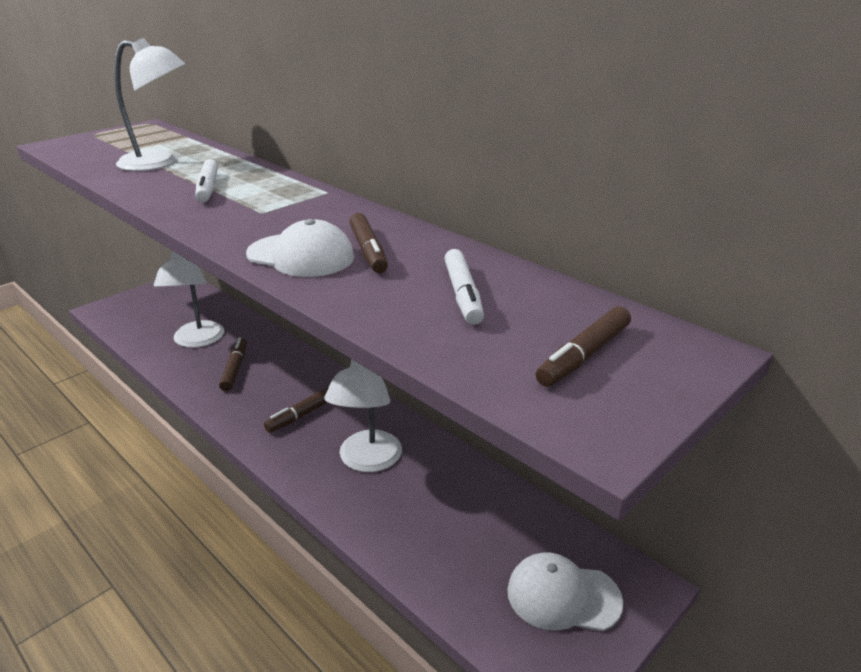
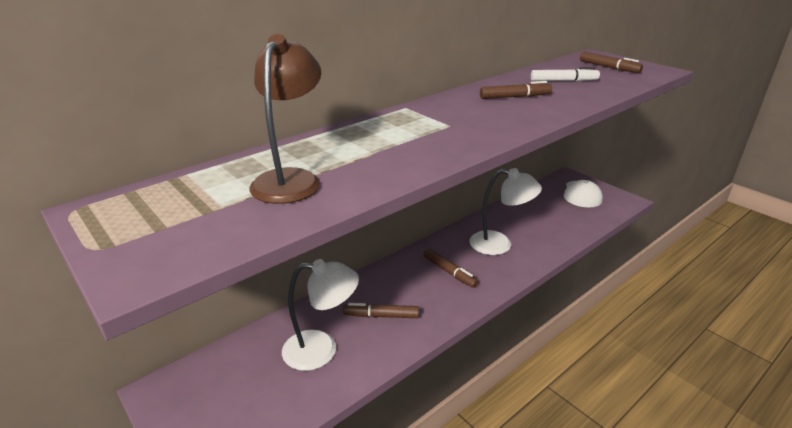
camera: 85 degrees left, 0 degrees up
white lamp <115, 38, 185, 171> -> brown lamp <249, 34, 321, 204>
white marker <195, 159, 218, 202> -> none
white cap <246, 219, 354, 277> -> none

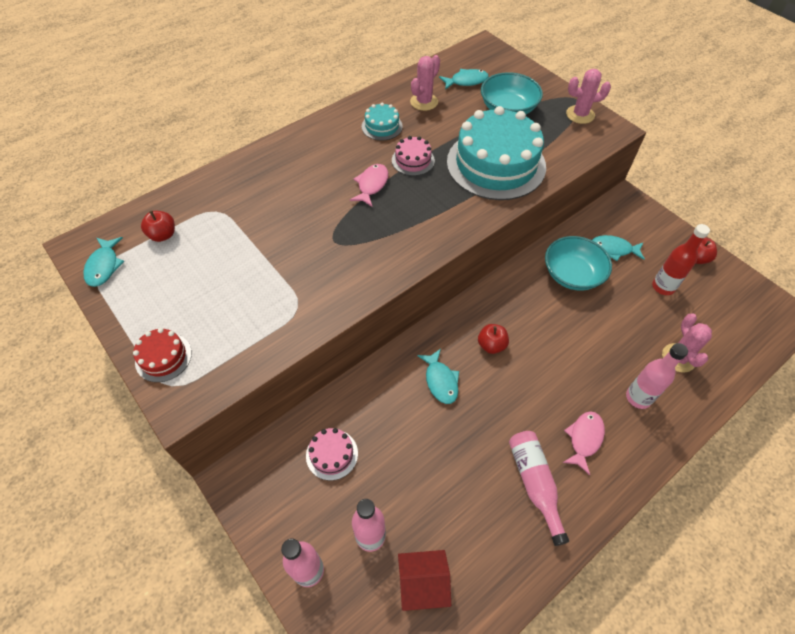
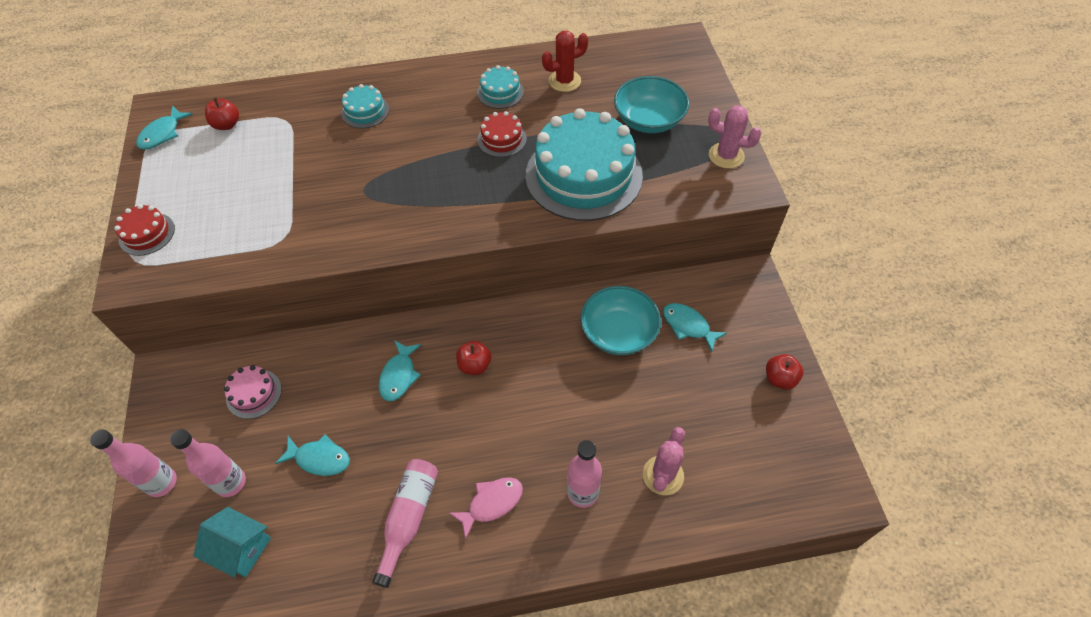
camera: 30 degrees right, 0 degrees up
red house <398, 550, 451, 611> -> turquoise house <193, 507, 271, 577>
turquoise fish <439, 69, 489, 90> -> turquoise fish <275, 434, 350, 476>, relocated
none -> turquoise cake <341, 84, 389, 129>
pink cake <392, 136, 435, 176> -> red cake <477, 111, 527, 157>
pink cactus <410, 55, 440, 111> -> red cactus <542, 31, 588, 92>
pink fish <350, 164, 388, 207> -> none
red bottle <652, 224, 710, 295> -> none

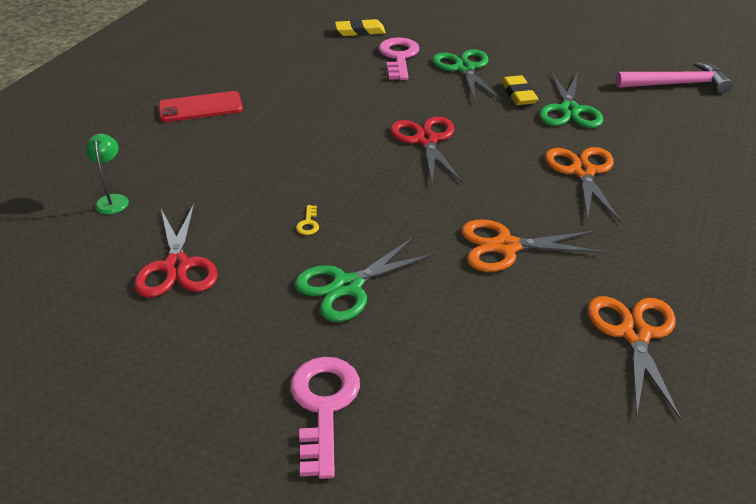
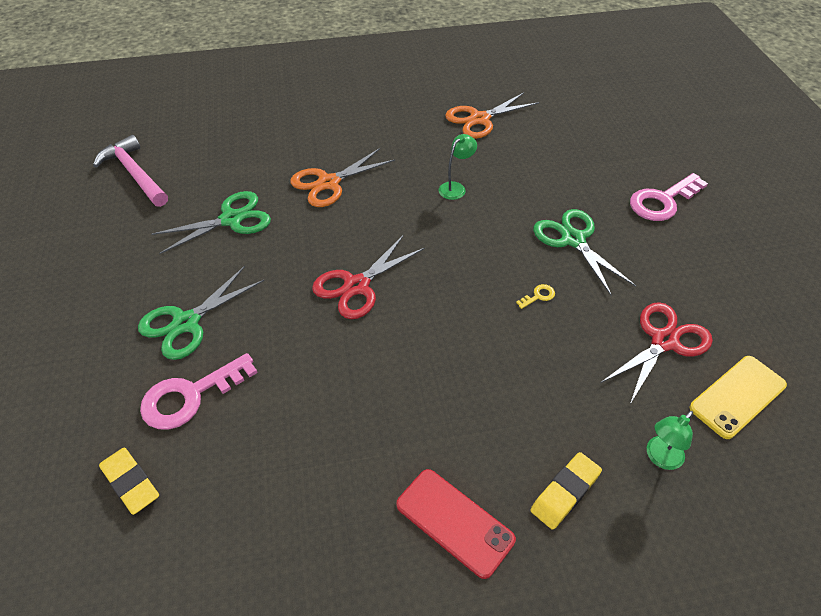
camera: 125 degrees left, 10 degrees up
orange scissors <461, 220, 605, 272> -> green lamp <439, 134, 477, 200>
yellow eraser <501, 75, 538, 105> -> yellow eraser <530, 452, 602, 530>, relocated
green scissors <294, 237, 437, 322> -> green scissors <533, 209, 636, 296>, 135 degrees counterclockwise
none -> yellow phone <690, 356, 787, 439>

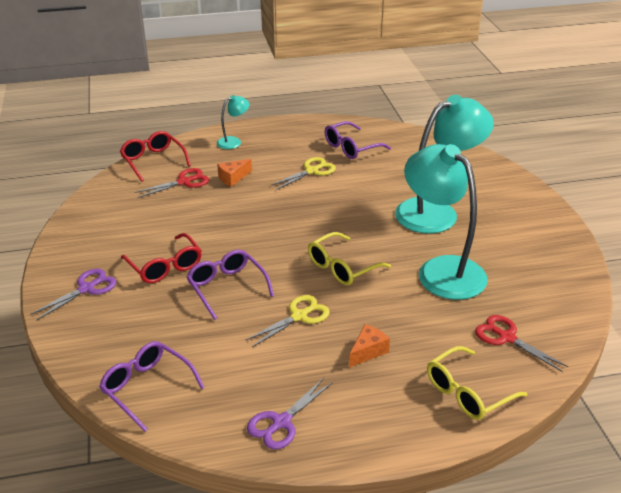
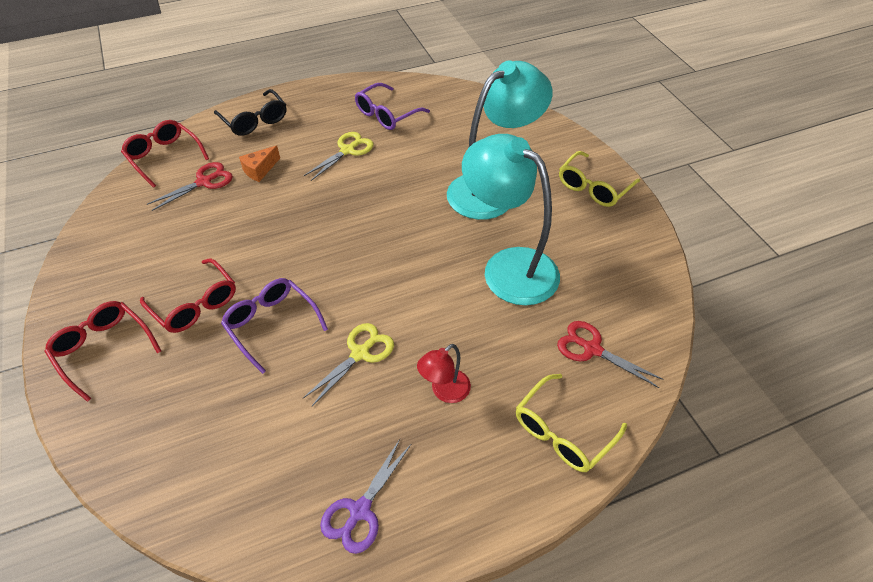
camera: 10 degrees left, 15 degrees up
purple scissors <30, 269, 117, 321> -> red glasses <45, 301, 161, 402>
turquoise lamp <217, 95, 249, 149> -> black glasses <214, 89, 286, 136>
orange cheese <349, 324, 390, 368> -> red lamp <417, 344, 471, 403>
yellow glasses <308, 232, 391, 285> -> yellow glasses <559, 151, 640, 207>, relocated
purple glasses <99, 341, 205, 432> -> none

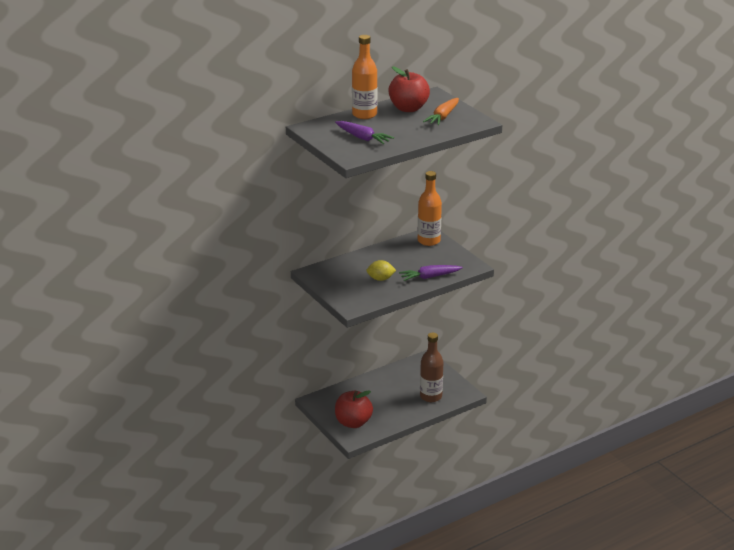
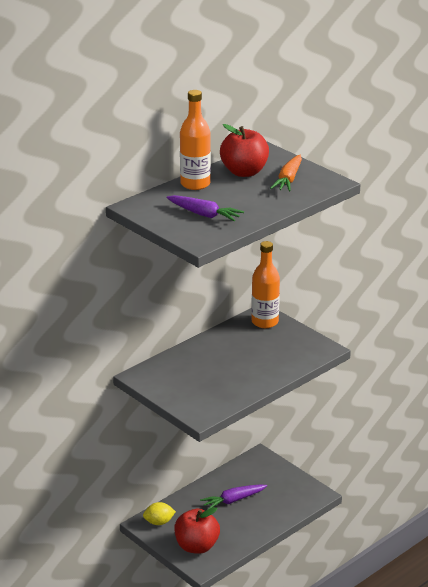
camera: 10 degrees left, 0 degrees up
yellow lemon <366, 260, 396, 281> -> yellow lemon <143, 502, 176, 525>, relocated
purple carrot <399, 265, 463, 281> -> purple carrot <200, 485, 267, 510>, relocated
brown bottle <420, 333, 443, 402> -> none

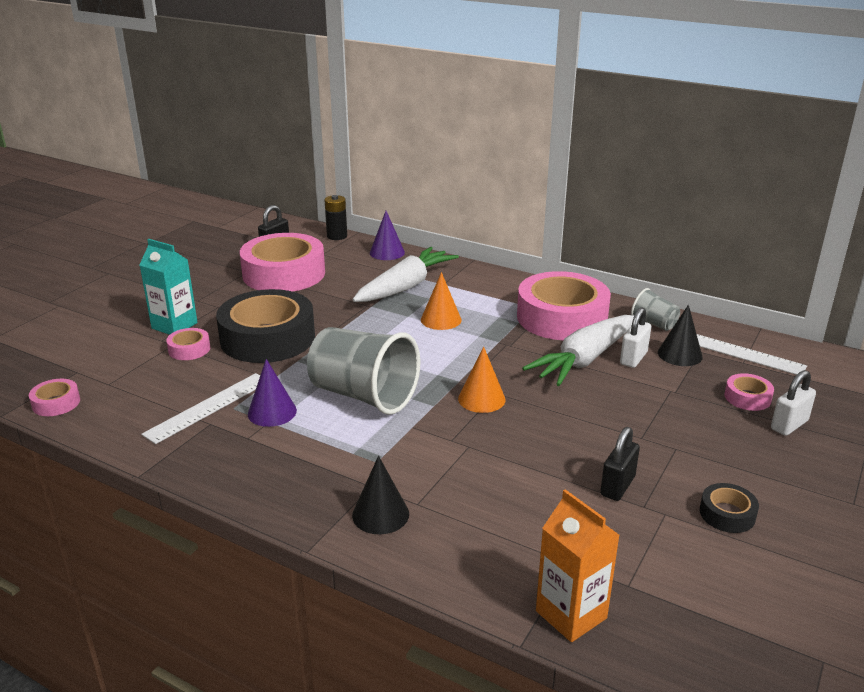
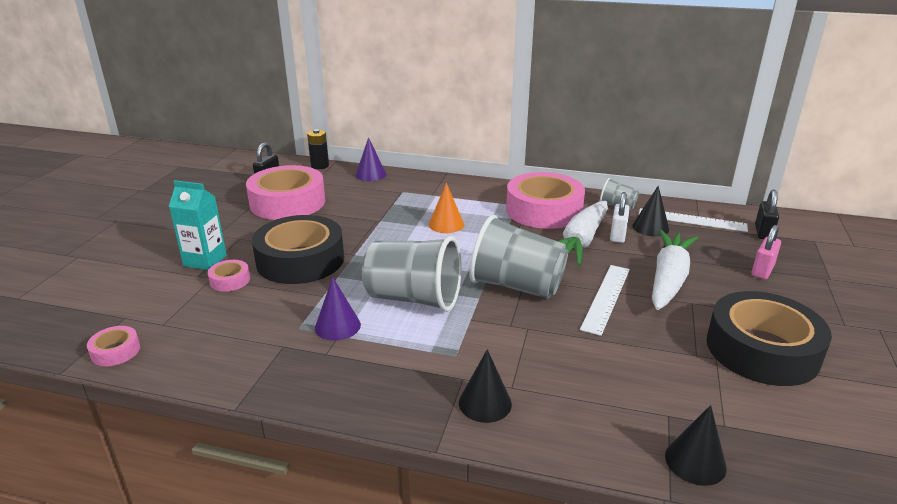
camera: 15 degrees left, 0 degrees up
orange cone <458, 346, 506, 413> -> grey cup <469, 215, 568, 299>
white ruler <141, 373, 260, 444> -> white ruler <580, 265, 630, 336>, relocated
white carrot <352, 247, 459, 302> -> white carrot <652, 230, 698, 310>, relocated
orange carton <536, 489, 620, 642> -> black cone <665, 405, 727, 486>
black tape <700, 483, 759, 533> -> black tape <706, 291, 832, 386>, x2.34
white padlock <771, 370, 816, 436> -> pink padlock <751, 225, 781, 280>
black padlock <600, 427, 640, 501> -> black padlock <755, 190, 779, 239>, relocated
pink tape <725, 373, 774, 411> -> none

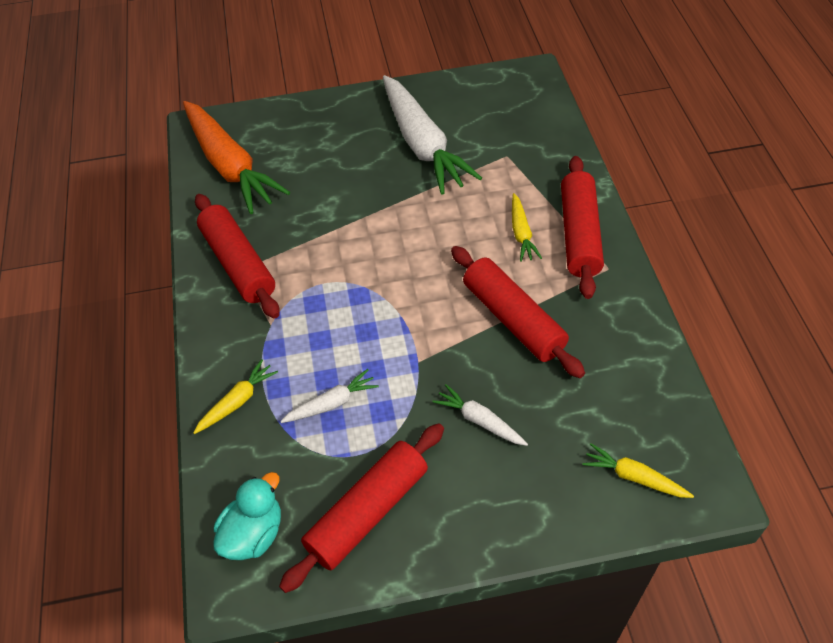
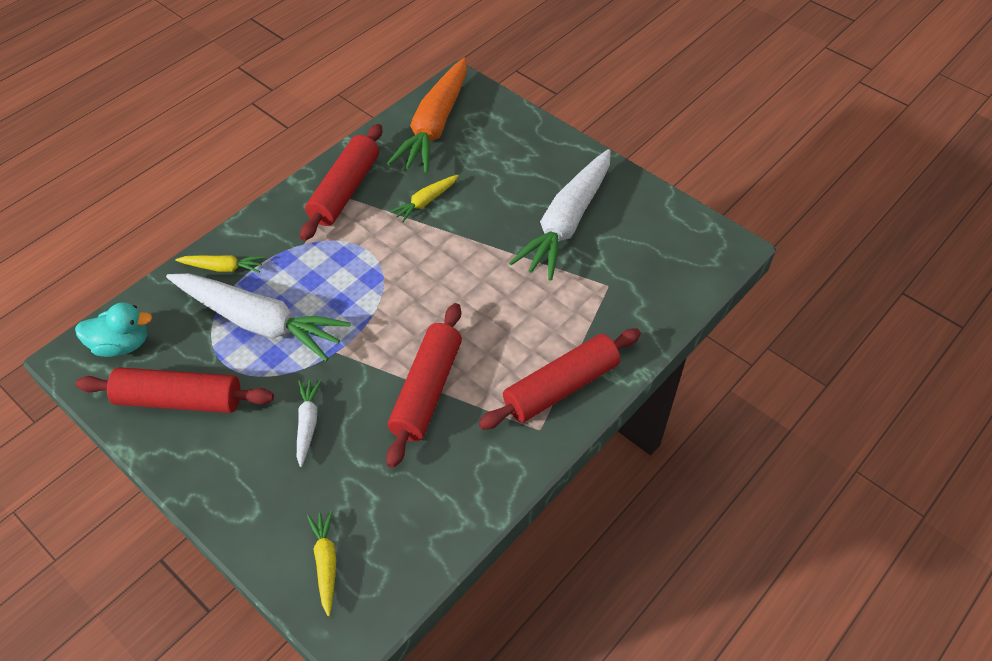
camera: 50 degrees right, 0 degrees up
white carrot <280, 369, 379, 423> -> white carrot <166, 273, 351, 361>, x2.19
yellow carrot <512, 193, 542, 262> -> yellow carrot <390, 175, 459, 223>, relocated

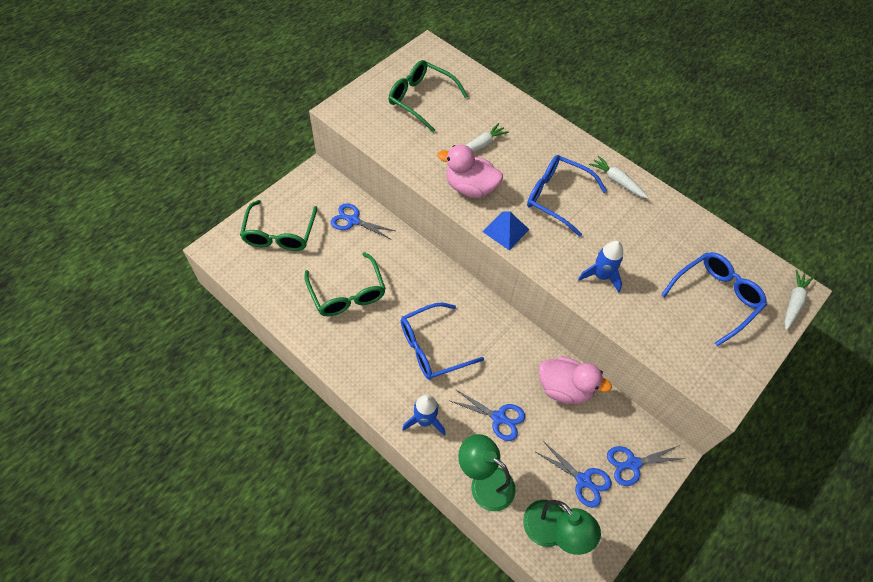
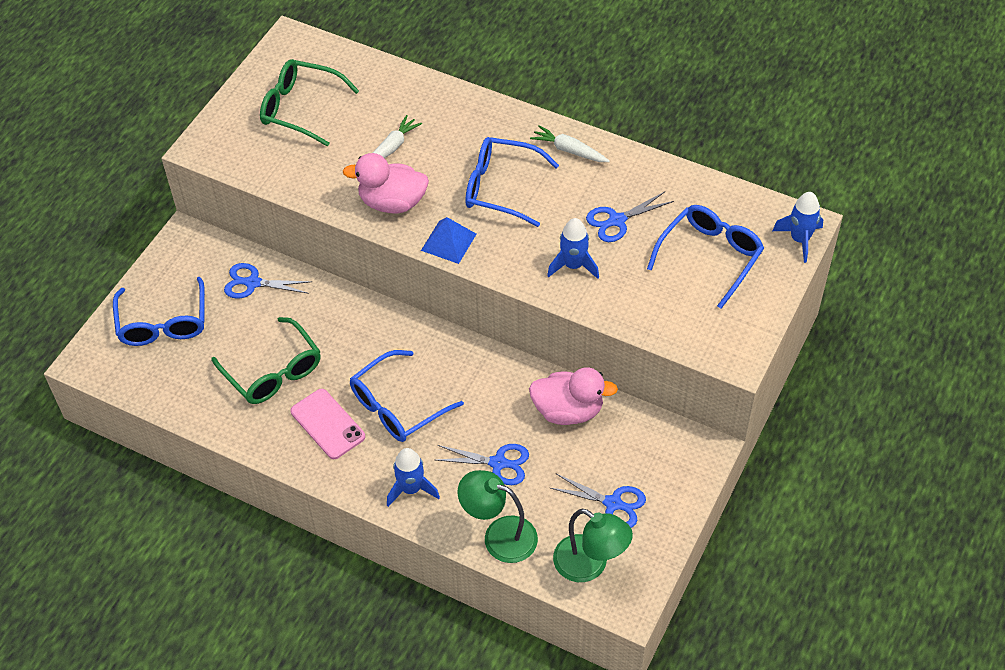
camera: 10 degrees left, 5 degrees down
green glasses <240, 200, 317, 251> -> blue glasses <113, 277, 205, 346>
none -> pink phone <290, 389, 365, 459>
blue scissors <607, 445, 686, 486> -> blue scissors <586, 192, 674, 242>, relocated
white carrot <784, 270, 814, 330> -> blue rocket <773, 192, 823, 263>

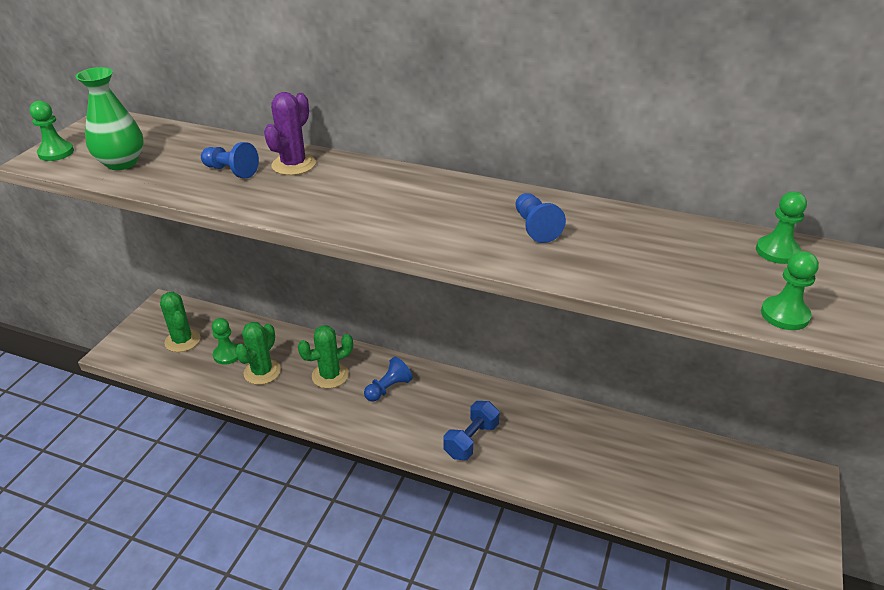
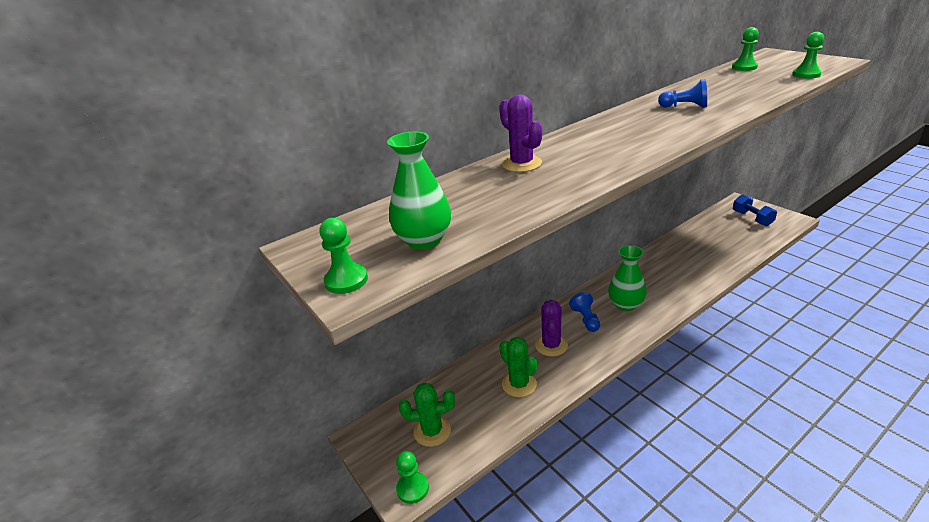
camera: 55 degrees left, 5 degrees down
green pawn <212, 318, 238, 365> -> green pawn <396, 451, 429, 504>, relocated
green cactus <298, 325, 353, 389> -> purple cactus <535, 300, 568, 357>
none -> green vase <608, 245, 647, 311>
blue dumbbell <443, 401, 499, 460> -> blue dumbbell <733, 194, 777, 226>, relocated
blue pawn <201, 142, 259, 178> -> none

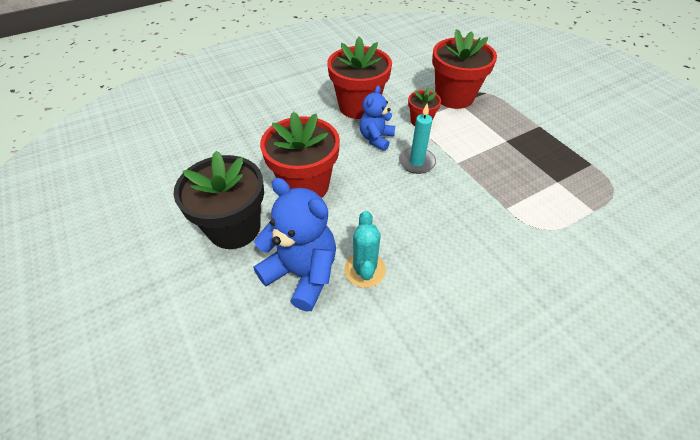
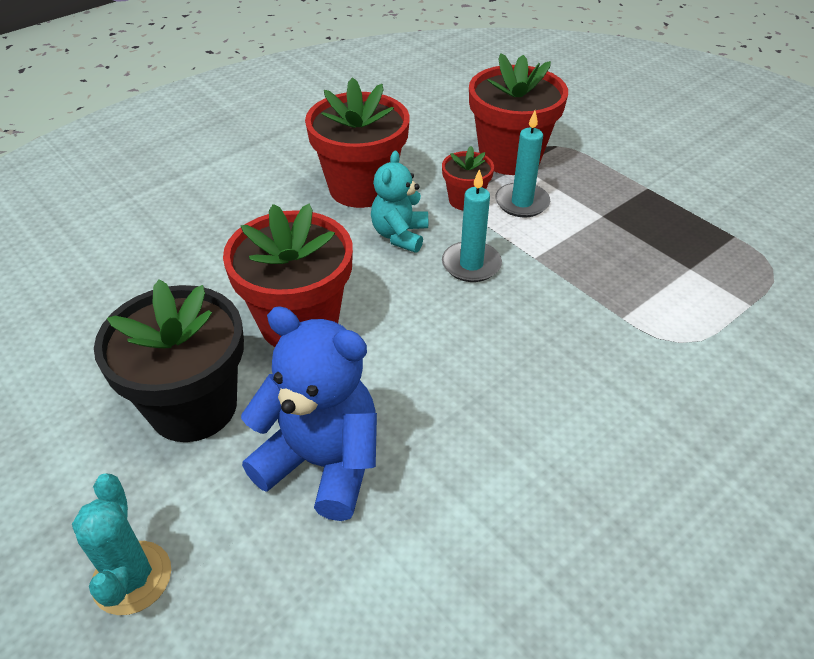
camera: 10 degrees left, 5 degrees down
turquoise cactus <344, 211, 386, 288> -> turquoise cactus <72, 473, 171, 615>, relocated
blue teddy bear <360, 86, 395, 151> -> turquoise teddy bear <371, 151, 428, 253>
none -> turquoise candle <495, 110, 550, 217>

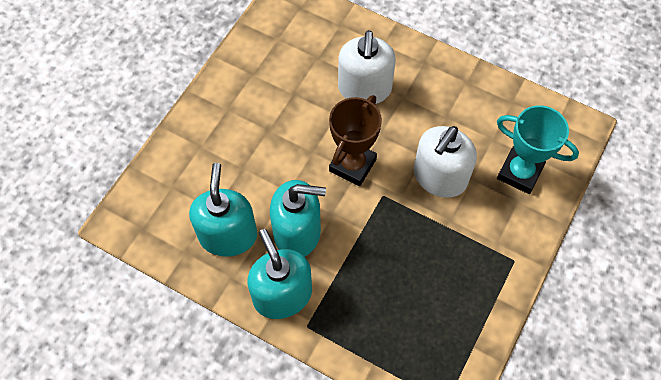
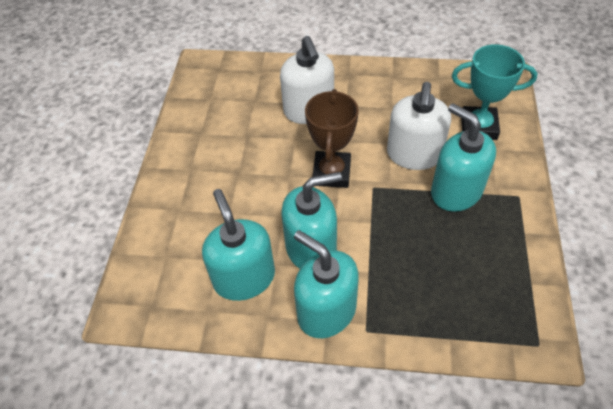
camera: 20 degrees left, 10 degrees down
none -> turquoise soap dispenser <431, 103, 496, 212>

